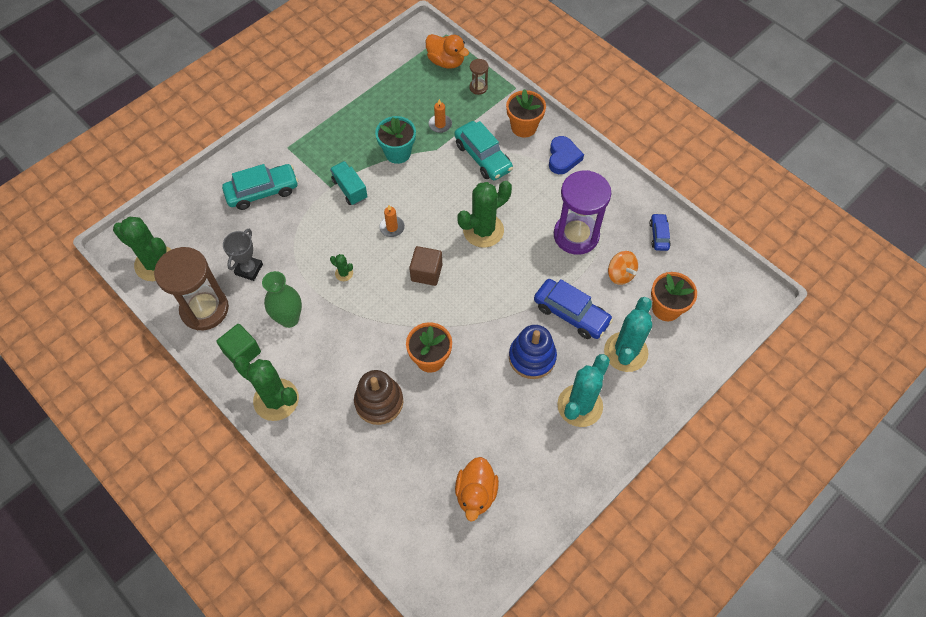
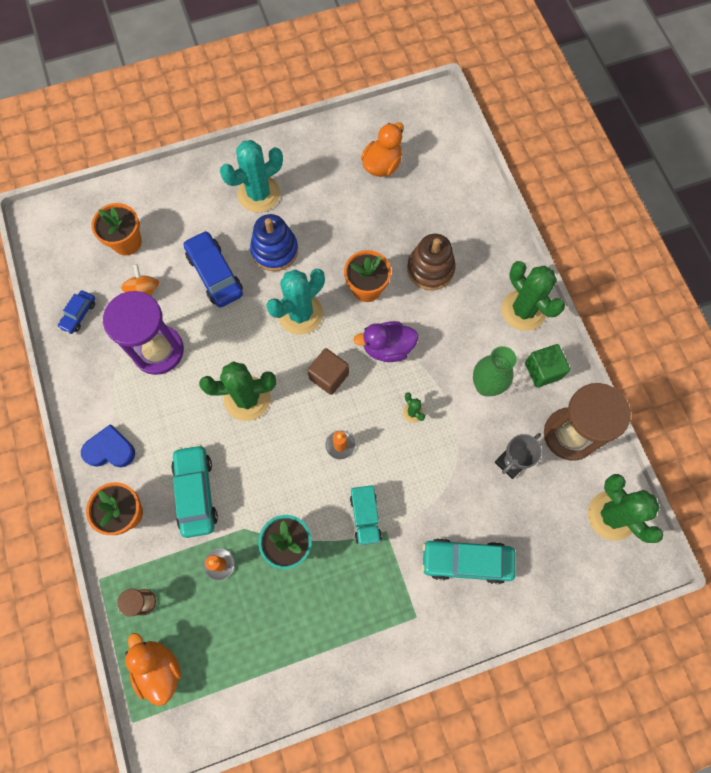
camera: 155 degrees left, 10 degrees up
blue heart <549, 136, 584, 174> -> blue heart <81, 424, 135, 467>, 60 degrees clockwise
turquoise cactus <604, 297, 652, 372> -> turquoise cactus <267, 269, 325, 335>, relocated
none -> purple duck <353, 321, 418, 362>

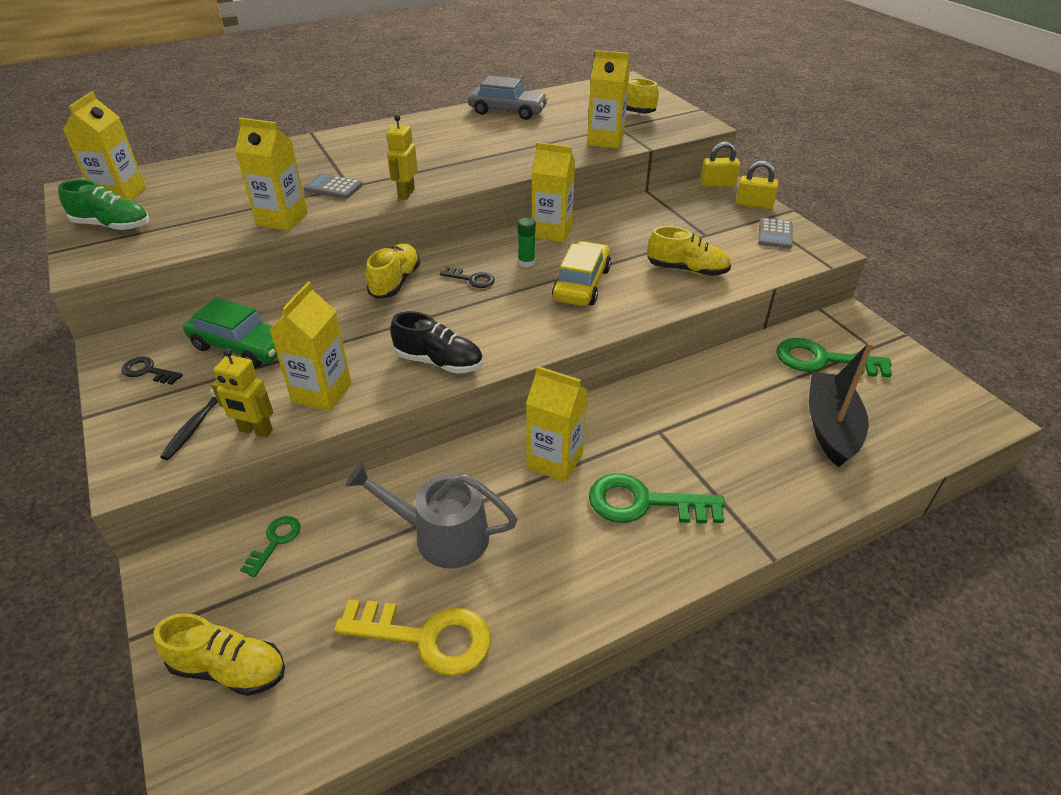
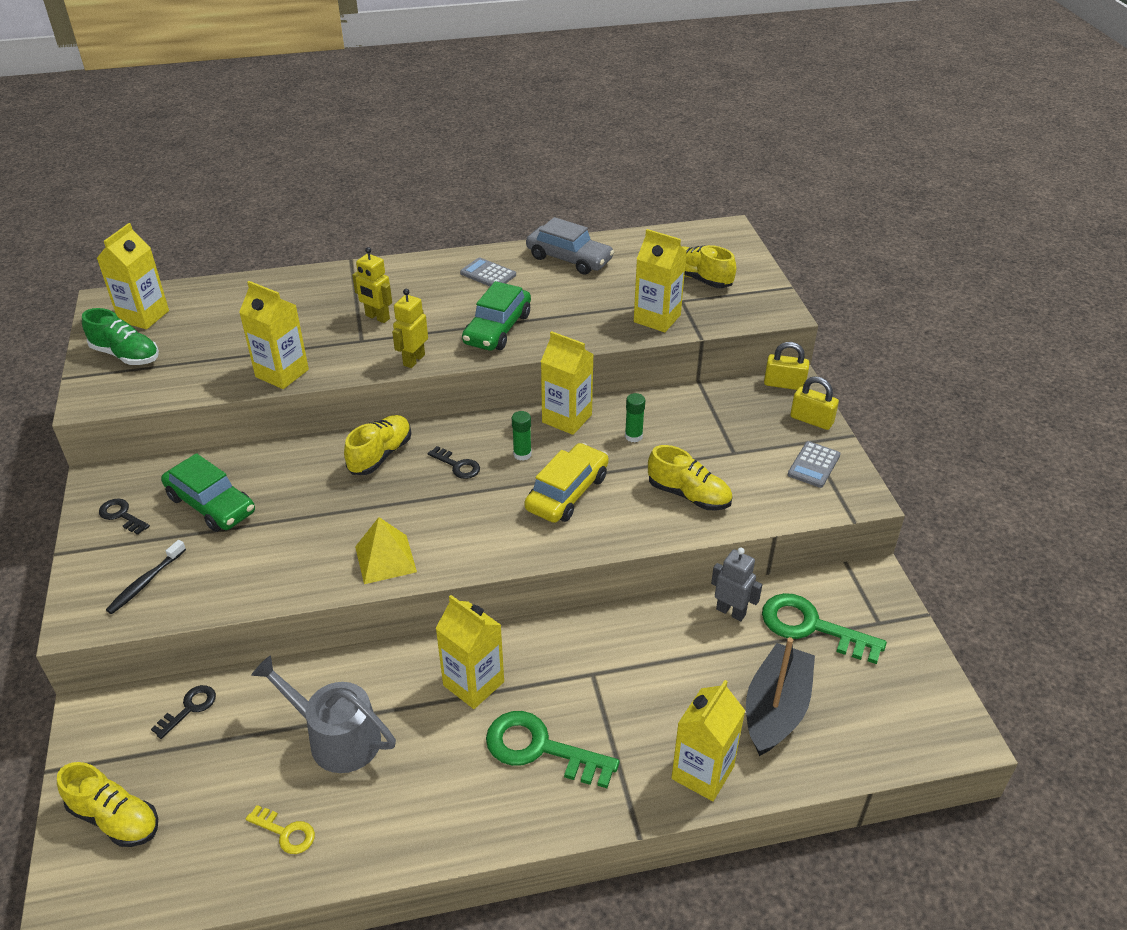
camera: 15 degrees right, 0 degrees up
green key <240, 516, 301, 577> -> black key <151, 685, 216, 739>
yellow key <334, 600, 491, 676> -> yellow key <246, 805, 315, 854>, x0.52
yellow robot <211, 348, 273, 438> -> yellow robot <352, 247, 392, 323>, relocated
black shoe <390, 311, 483, 374> -> yellow pyramid <355, 517, 417, 584>
grey calculator <303, 173, 363, 199> -> grey calculator <460, 257, 516, 286>, relocated
none -> green car <462, 281, 531, 350>
none -> green glue stick <625, 393, 645, 442>
yellow carton <270, 282, 352, 411> -> yellow carton <671, 680, 745, 801>, relocated
none -> grey robot <711, 548, 762, 621>

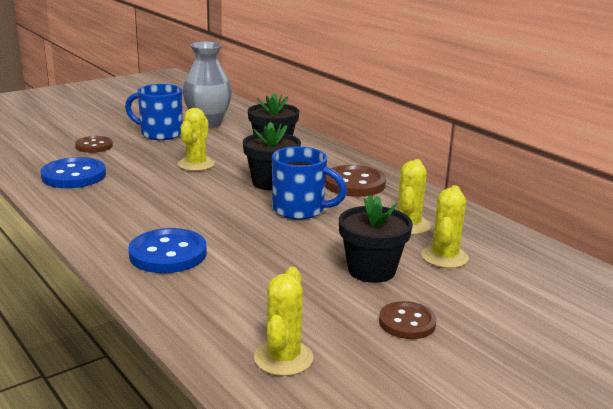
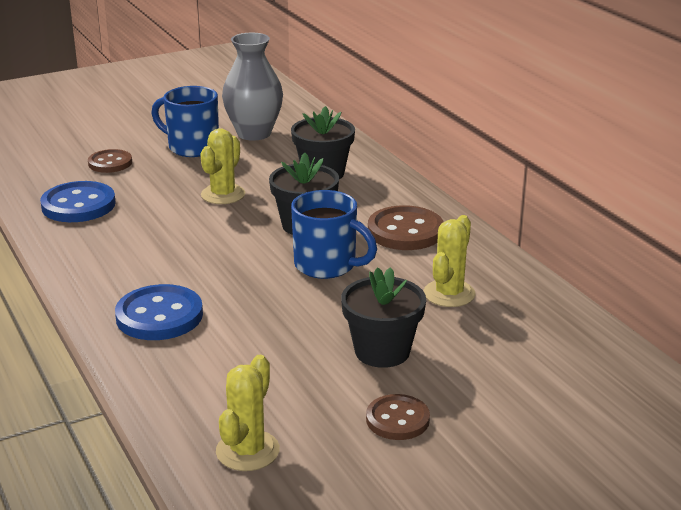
camera: 10 degrees right, 5 degrees up
yellow cactus <422, 185, 469, 268> -> none

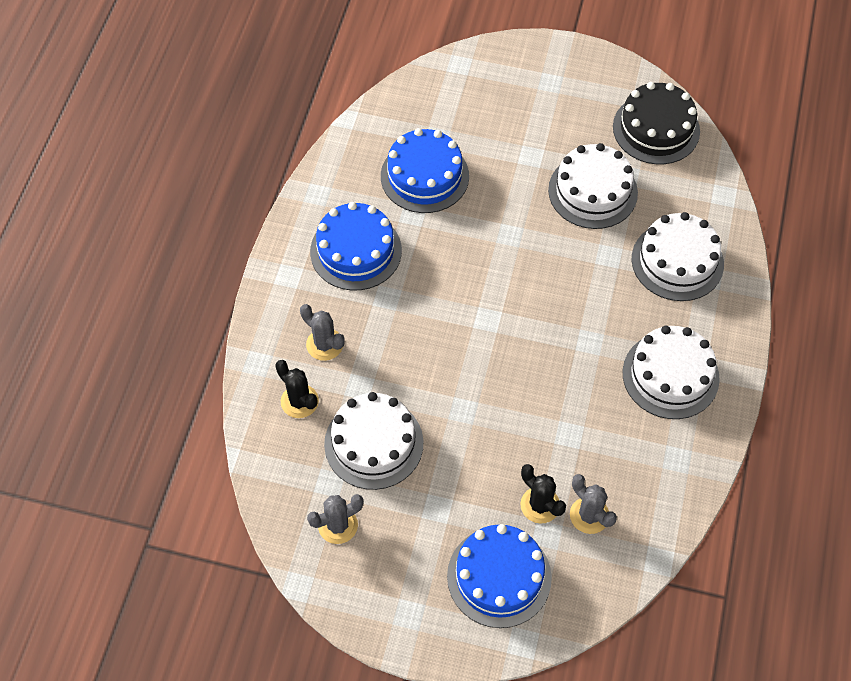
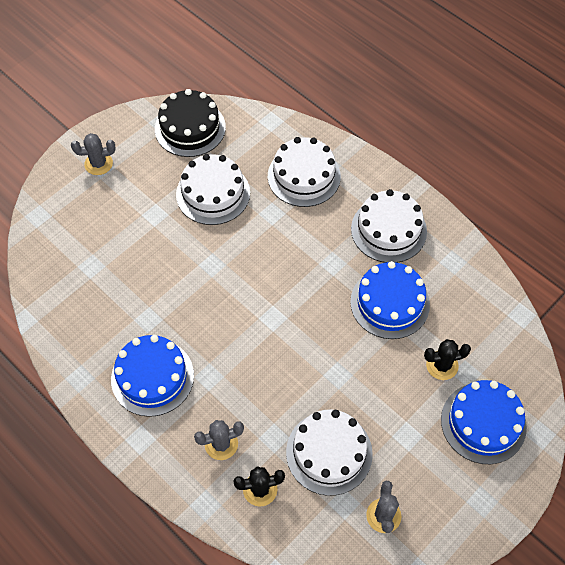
camera: 60 degrees left, 0 degrees up
grey cactus <570, 474, 617, 534> -> grey cactus <71, 133, 116, 175>, relocated
blue cake <381, 128, 469, 213> -> blue cake <350, 261, 430, 339>, relocated

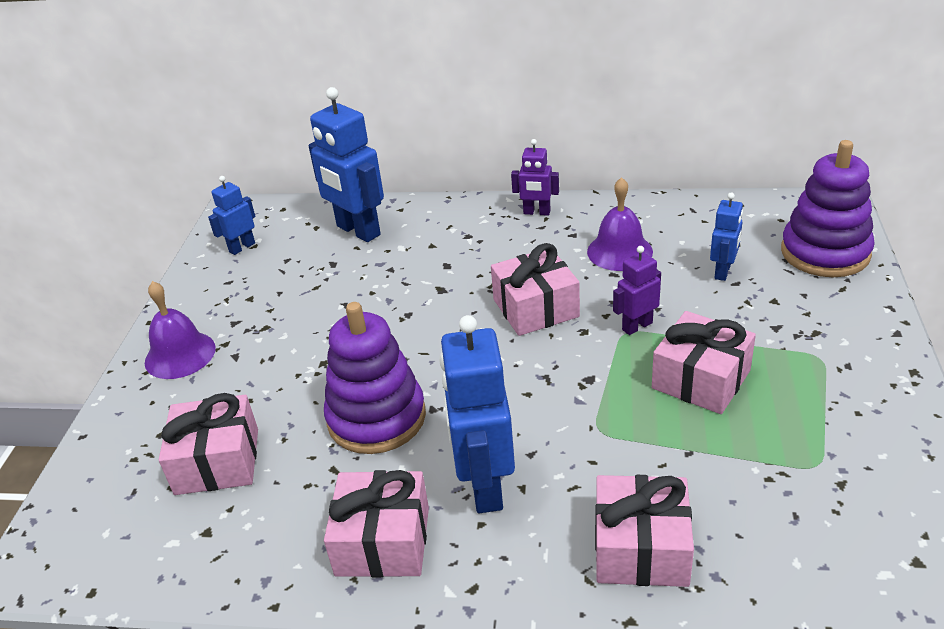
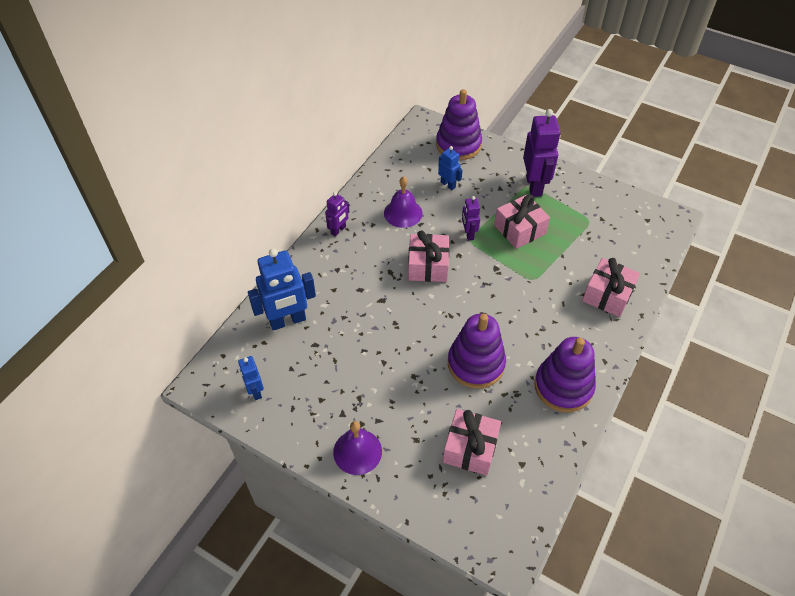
camera: 70 degrees left, 15 degrees up
none -> purple robot <523, 109, 561, 197>
pink gift <324, 470, 429, 577> -> purple stacking toy <534, 337, 596, 412>
blue robot <439, 315, 515, 513> -> none

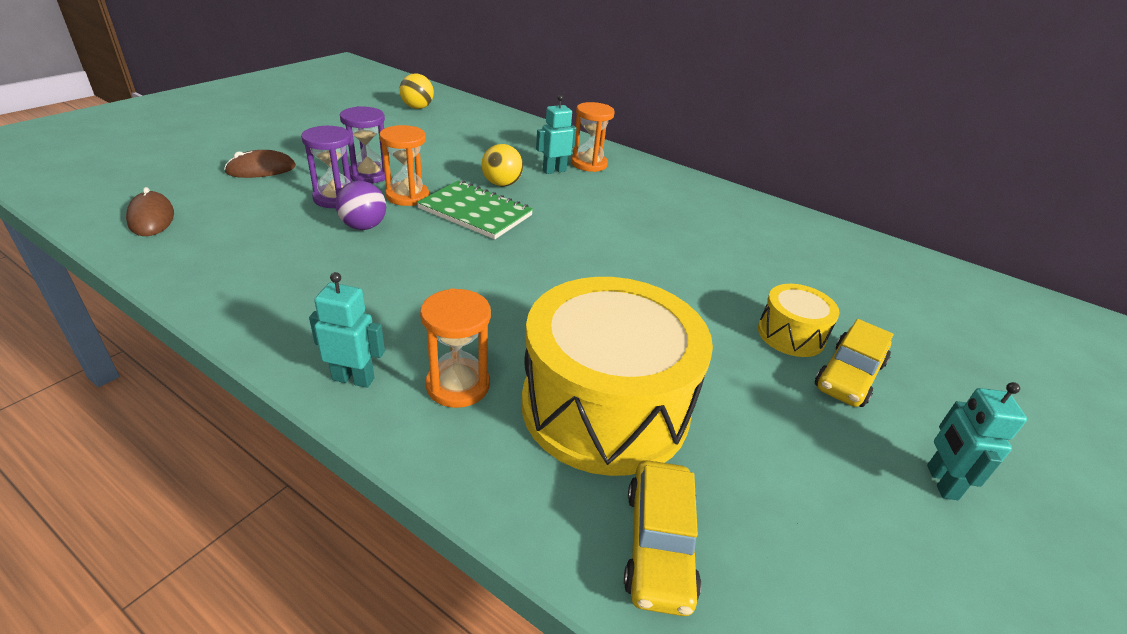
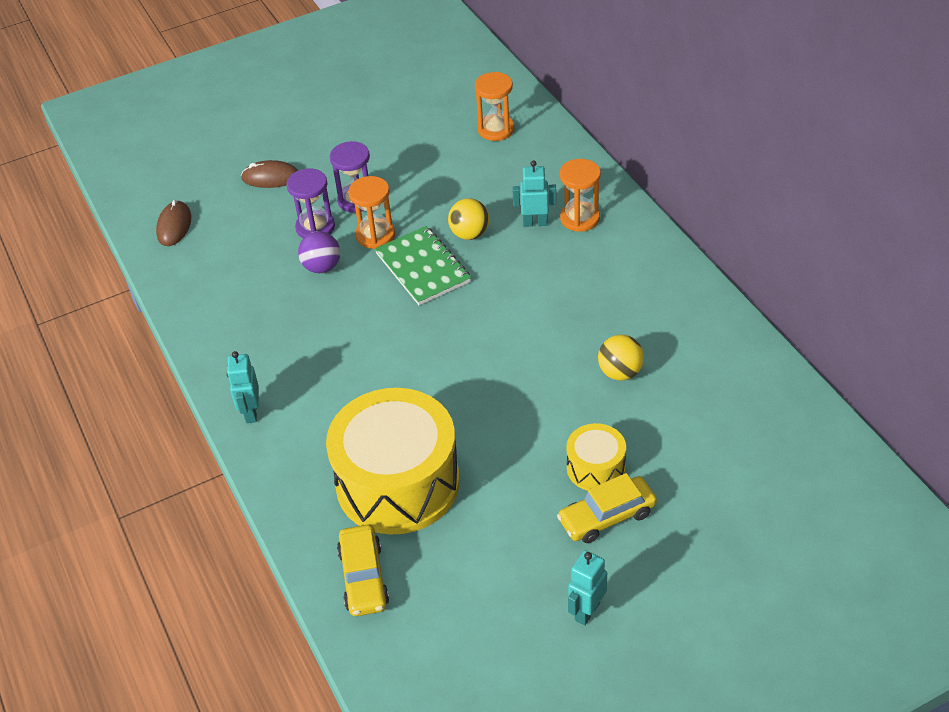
camera: 35 degrees right, 10 degrees up
turquoise robot <309, 272, 385, 388> -> turquoise robot <227, 351, 259, 423>, 135 degrees counterclockwise
yellow car <624, 460, 701, 616> -> yellow car <337, 524, 389, 616>, 45 degrees counterclockwise
orange hourglass <420, 288, 491, 408> -> orange hourglass <475, 72, 515, 141>, relocated
yellow ball <400, 73, 434, 109> -> yellow ball <598, 335, 644, 381>, relocated

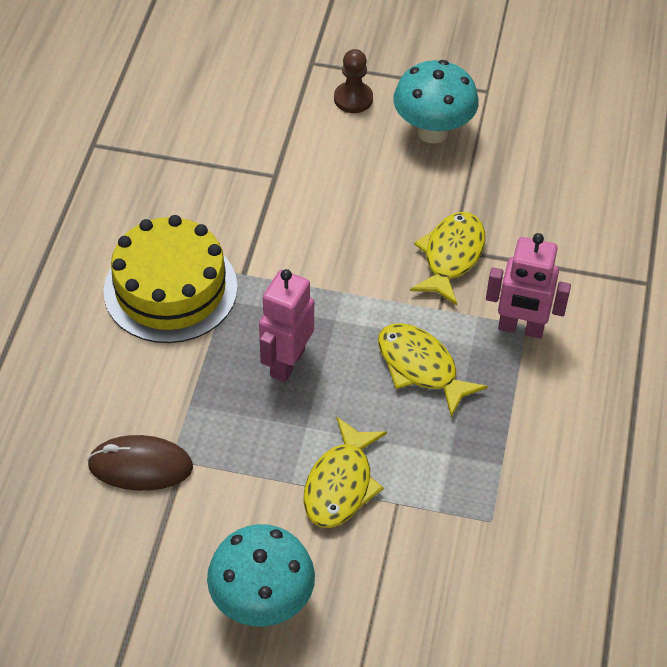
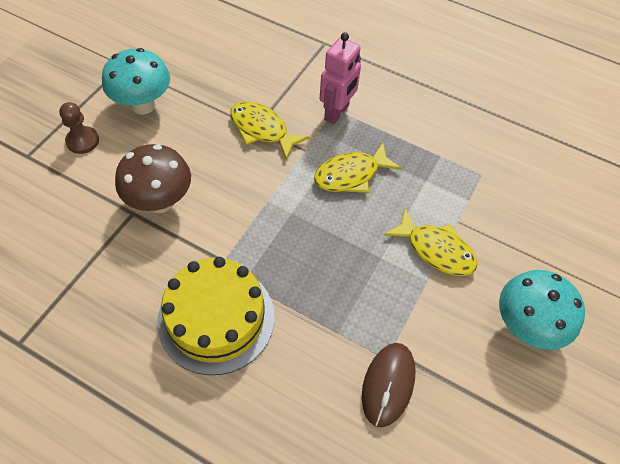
camera: 75 degrees left, 5 degrees up
none -> brown mushroom <115, 144, 191, 213>
pink robot <259, 269, 314, 382> -> none

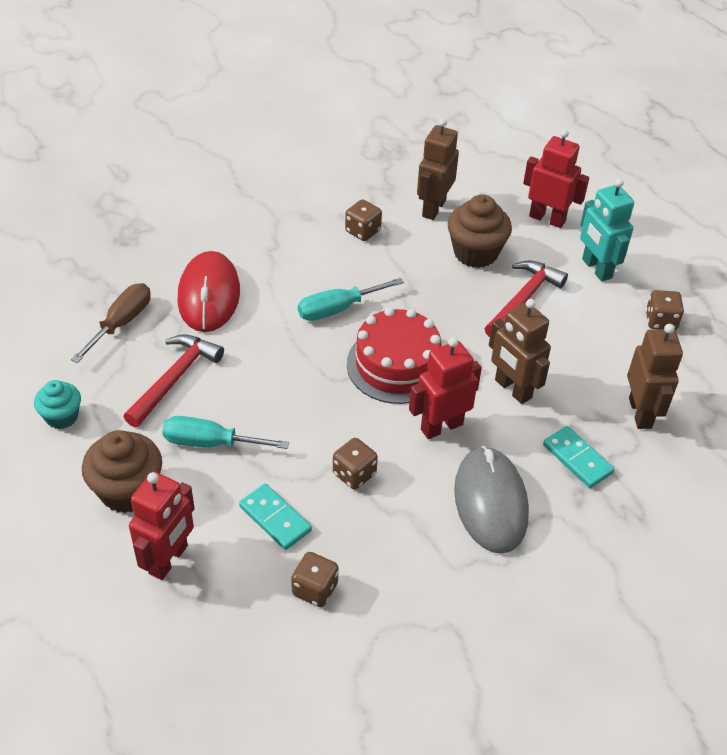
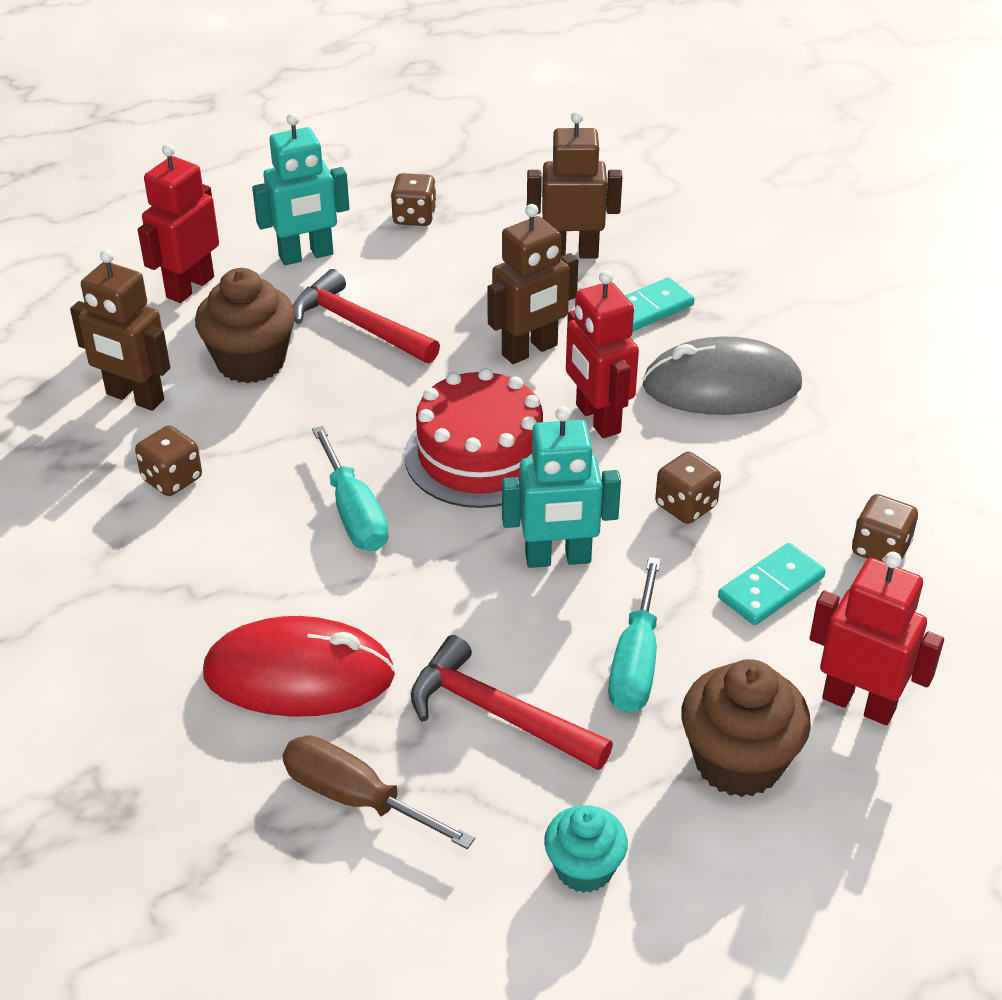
camera: 85 degrees left, 5 degrees down
none -> turquoise robot <502, 406, 621, 568>

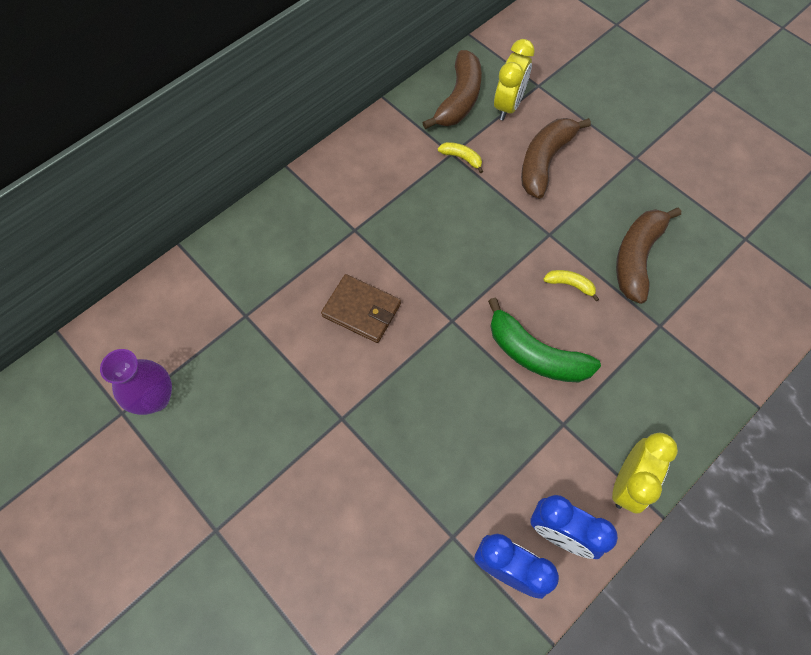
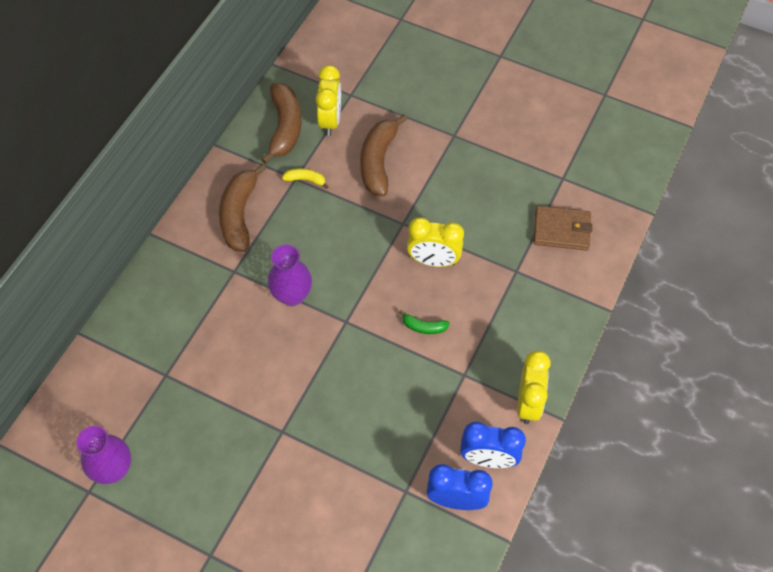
camera: 20 degrees left, 5 degrees down
brown banana <616, 207, 681, 304> -> brown banana <219, 164, 266, 252>, relocated
none -> purple vase <268, 245, 312, 306>
green banana <488, 298, 601, 382> -> green banana <399, 310, 450, 334>, x0.47
yellow banana <543, 270, 599, 301> -> yellow clock <407, 218, 464, 267>
brown wallet <321, 274, 401, 343> -> brown wallet <533, 206, 592, 250>, relocated

